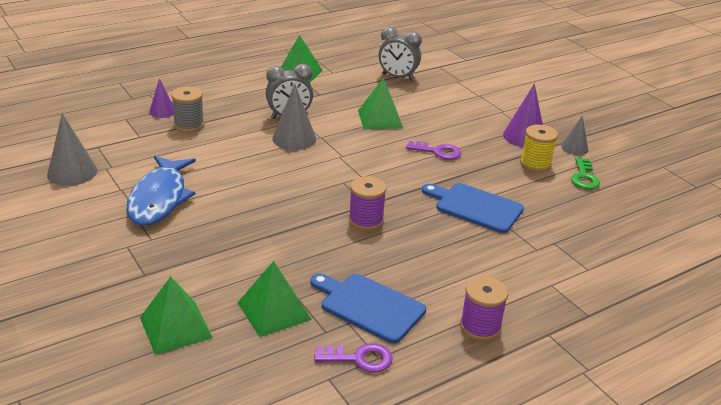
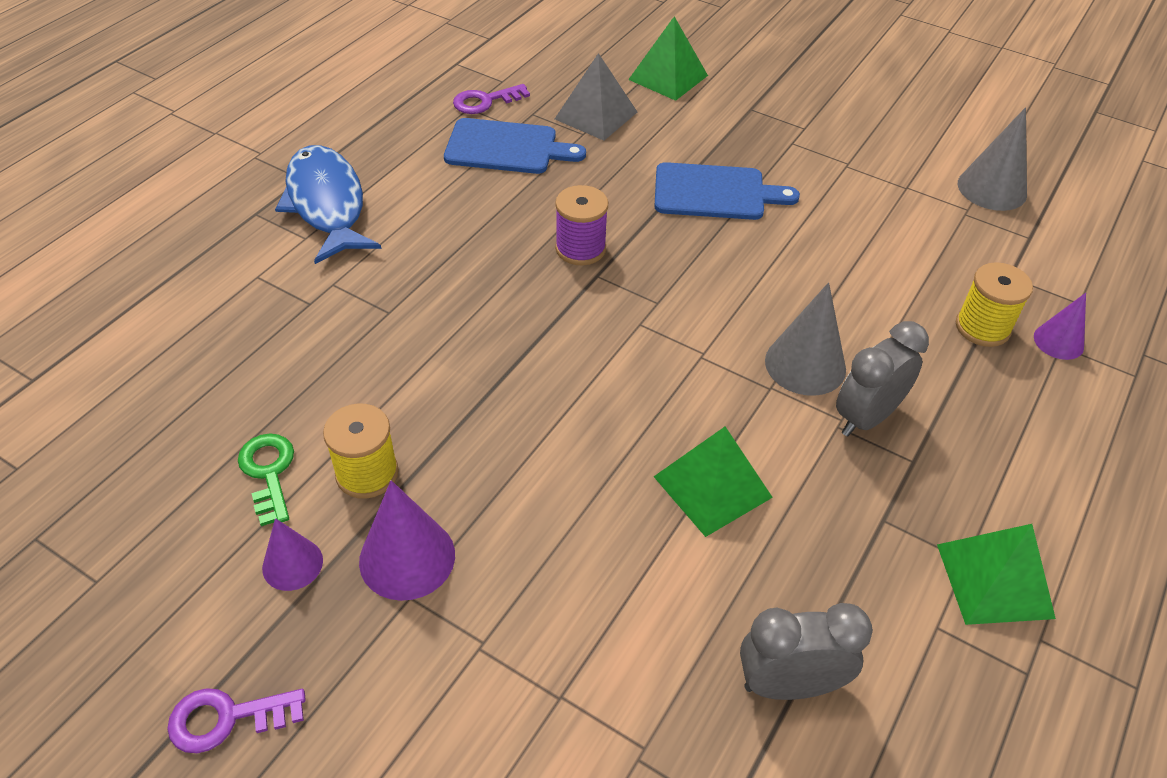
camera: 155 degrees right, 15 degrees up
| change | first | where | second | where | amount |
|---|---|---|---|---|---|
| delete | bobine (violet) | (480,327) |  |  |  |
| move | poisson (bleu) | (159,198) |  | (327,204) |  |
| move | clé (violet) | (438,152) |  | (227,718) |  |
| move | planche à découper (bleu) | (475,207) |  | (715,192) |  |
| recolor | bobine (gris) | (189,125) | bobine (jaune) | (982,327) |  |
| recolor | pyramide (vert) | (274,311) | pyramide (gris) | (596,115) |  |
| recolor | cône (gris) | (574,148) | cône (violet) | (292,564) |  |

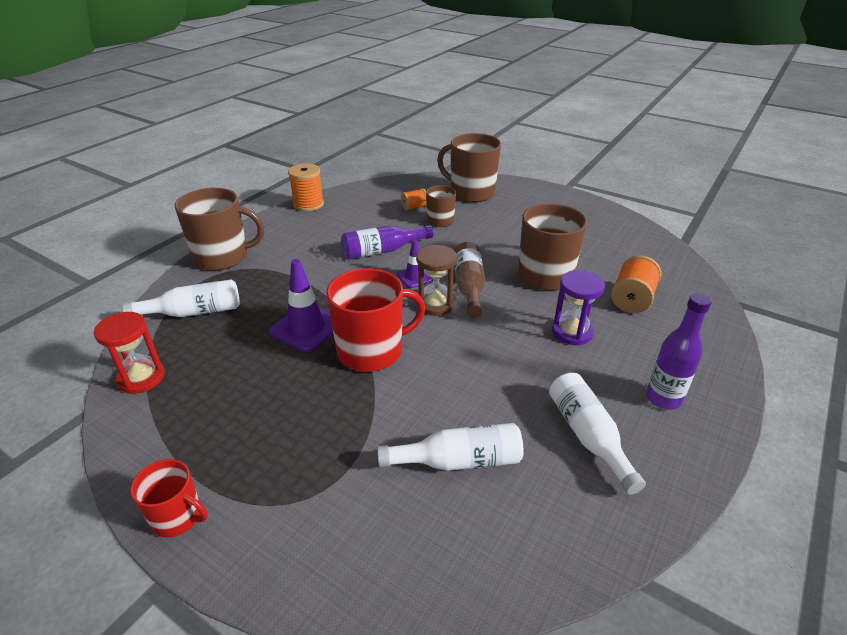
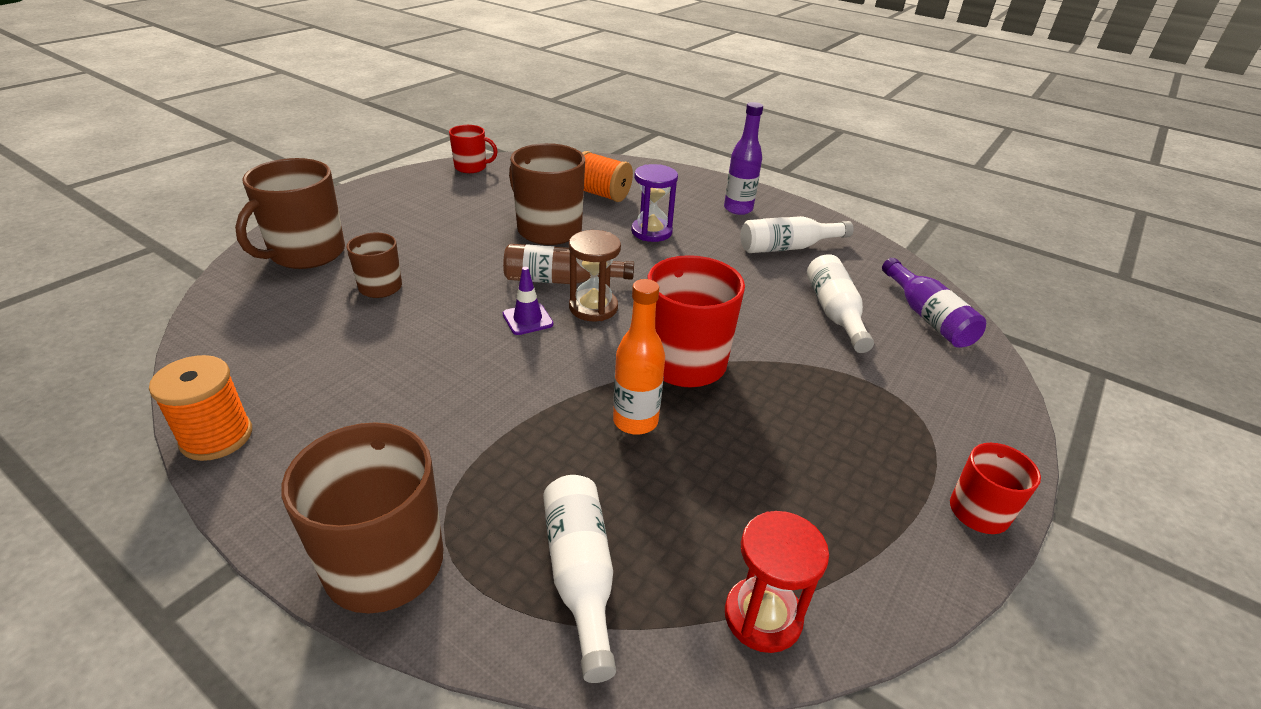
camera: 90 degrees left, 0 degrees up
| change | first | where | second | where | amount |
|---|---|---|---|---|---|
| delete | bobine (orange) | (414,207) |  |  |  |
| insert |  |  | tasse (rouge) | (471,167) |  |
| move | bouteille (violet) | (382,251) |  | (927,317) |  |
| replace | cône de chantier (violet) | (306,328) | bouteille (orange) | (635,421) |  |

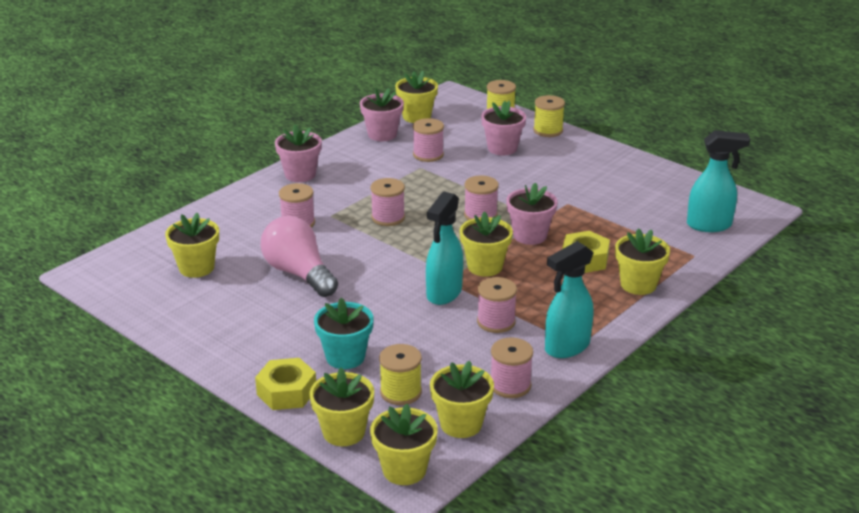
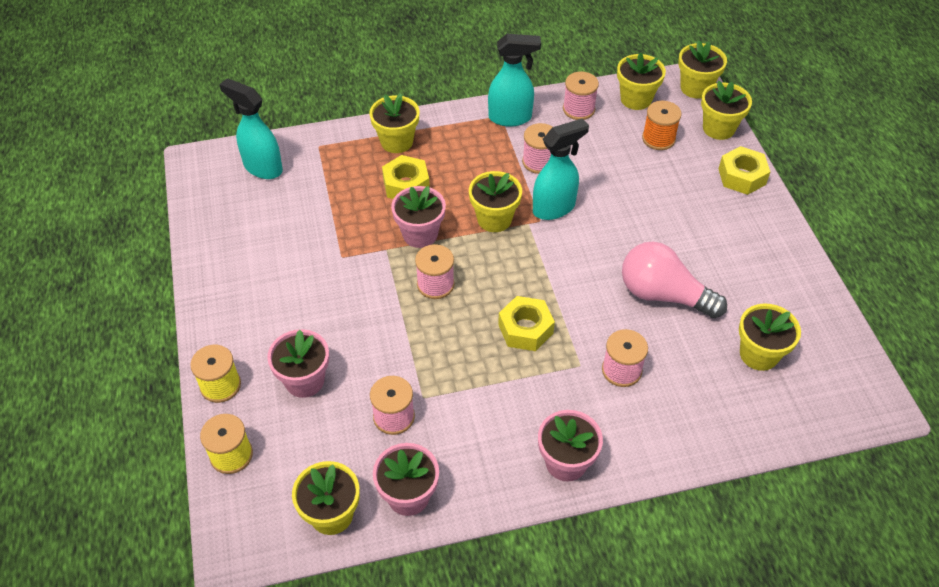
camera: 145 degrees left, 20 degrees up
| change | first | where | second | where | amount |
|---|---|---|---|---|---|
| delete | pot de fleurs (turquoise) | (345,357) |  |  |  |
| replace | bobine (rose) | (388,217) | écrou (jaune) | (525,329) |  |
| recolor | bobine (jaune) | (400,392) | bobine (orange) | (658,139) |  |
| rotate | ampoule (rose) | (299,273) |  | (663,295) | 120 degrees clockwise |

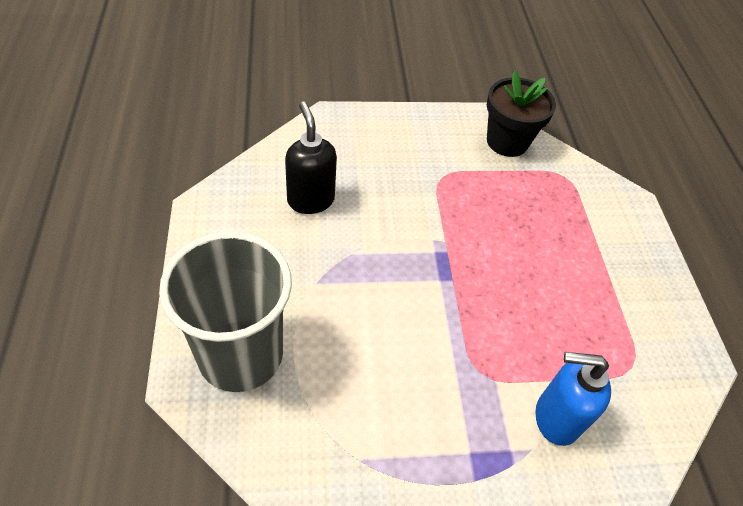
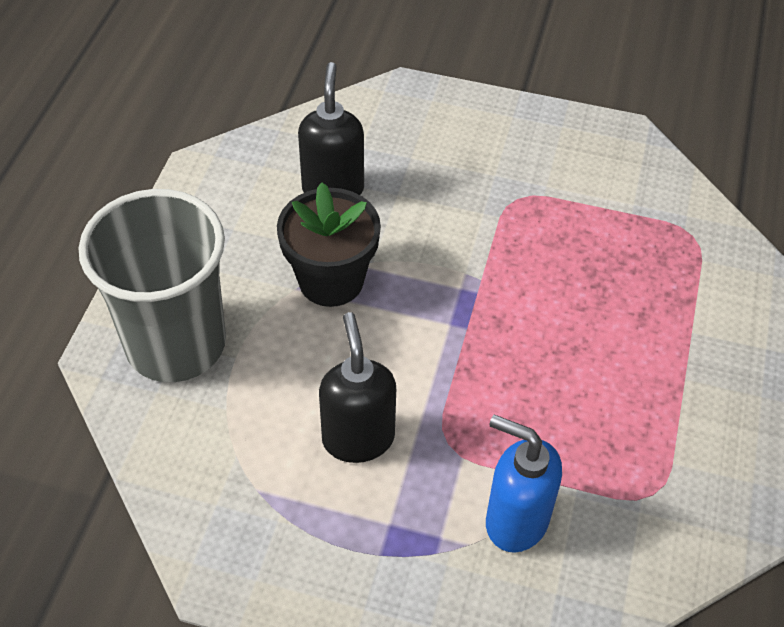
camera: 25 degrees right, 0 degrees up
| change | first | where | second | where | amount |
|---|---|---|---|---|---|
| insert |  |  | distributeur de savon (noir) | (358,438) |  |
| move | pot de fleurs (noir) | (507,141) |  | (331,280) |  |

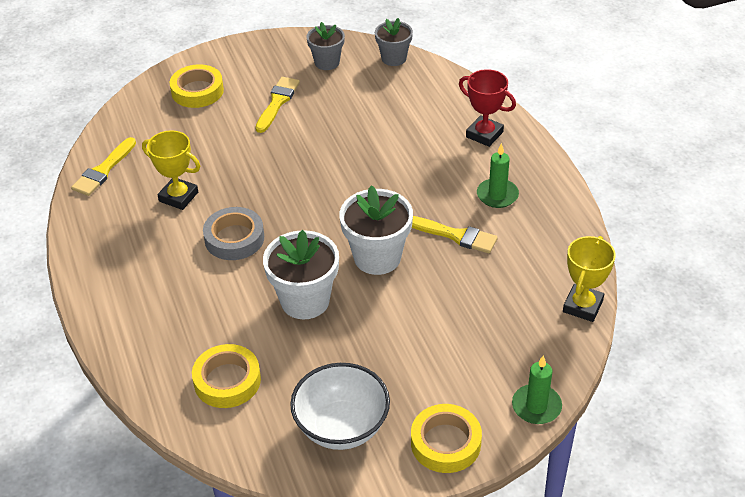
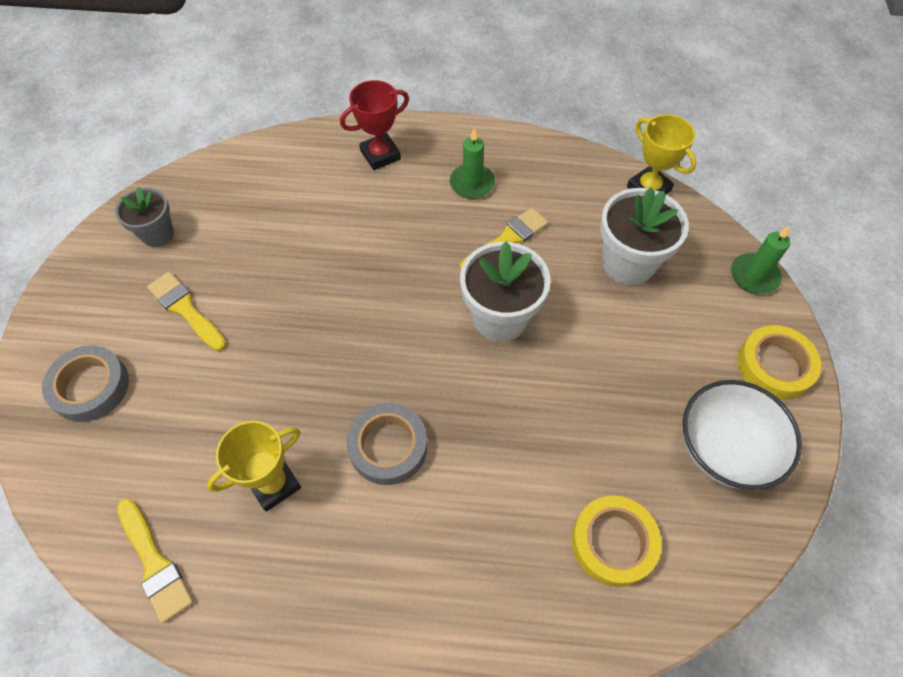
camera: 65 degrees left, 15 degrees up
| change | first | where | second | where | amount |
|---|---|---|---|---|---|
| delete | pot de fleurs (gris) | (394,58) |  |  |  |
| move | pot de fleurs (blanc) | (305,301) |  | (628,263) |  |
| recolor | ruban adhésif (jaune) | (197,91) | ruban adhésif (gris) | (90,387) |  |

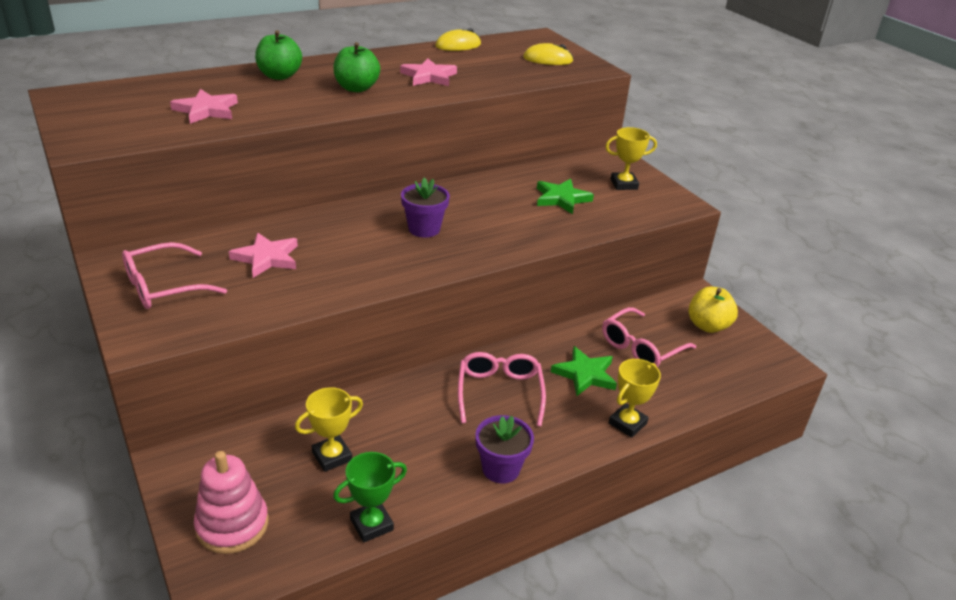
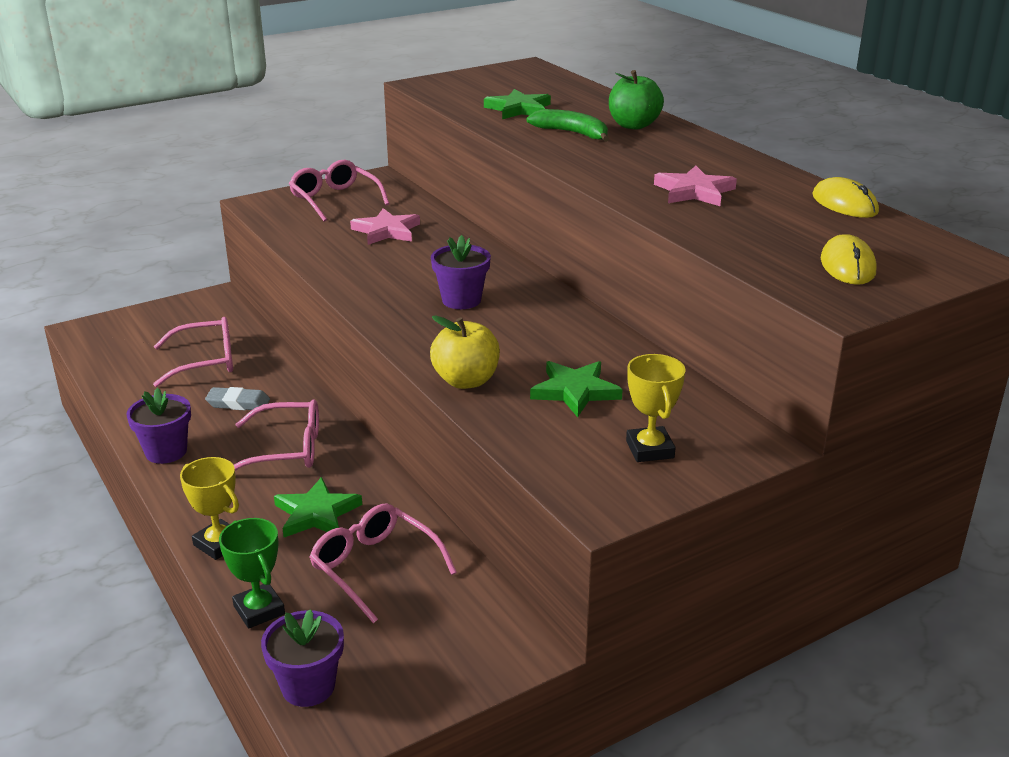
camera: 90 degrees right, 5 degrees down
| change | first | where | second | where | amount |
|---|---|---|---|---|---|
| delete | jouet à empiler (rose) | (232,525) |  |  |  |
| delete | pomme (vert) | (356,88) |  |  |  |
| insert |  |  | gomme (gris) | (238,403) |  |
| insert |  |  | pot de fleurs (violet) | (308,686) |  |
| insert |  |  | banane (vert) | (572,133) |  |
| move | trophée (vert) | (371,524) |  | (259,610) |  |
| move | pomme (jaune) | (708,326) |  | (466,381) |  |
| replace | trophée (jaune) | (332,456) | lunettes (rose) | (206,361) |  |
| recolor | étoile (rose) | (206,110) | étoile (vert) | (518,109) |  |

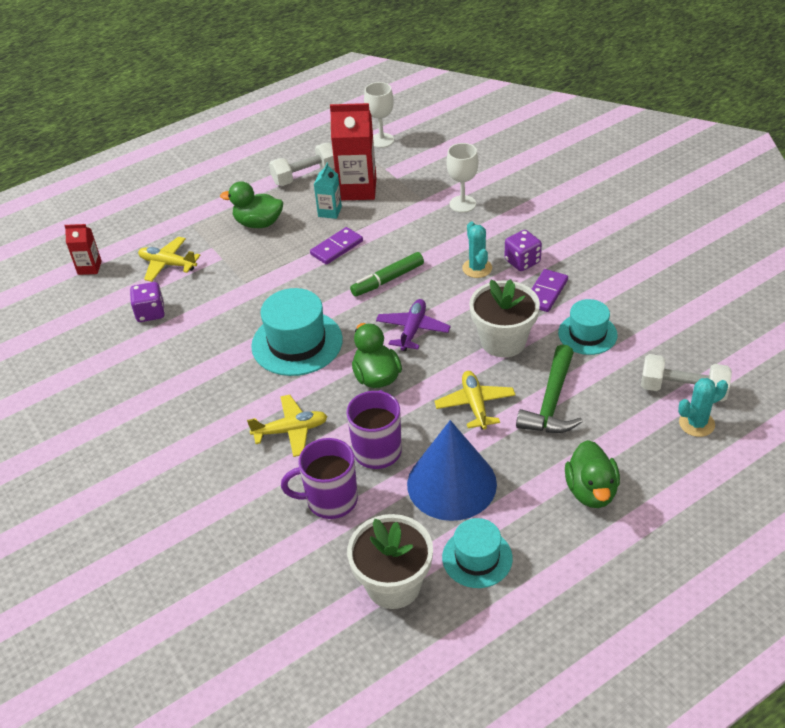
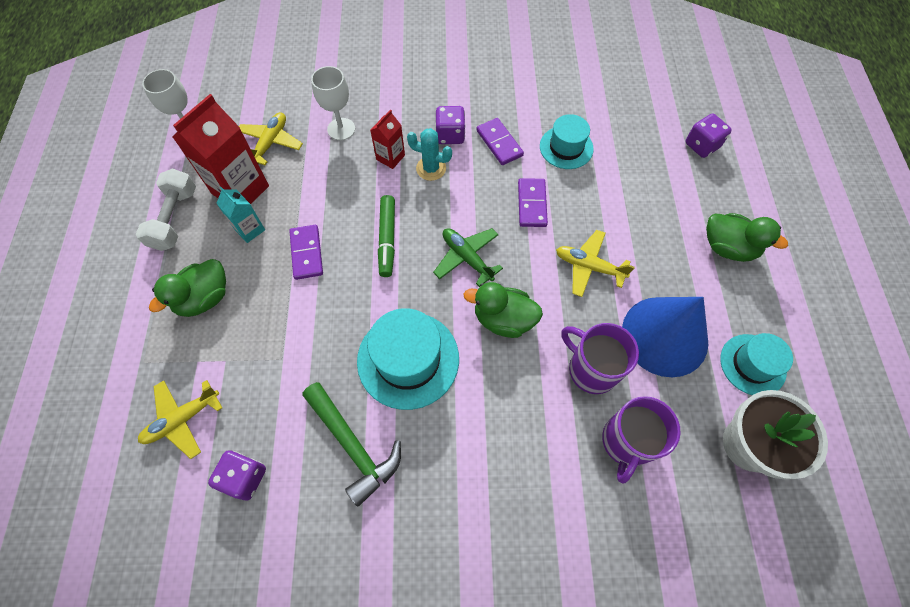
camera: 60 degrees left, 20 degrees up
| change | first | where | second | where | amount |
|---|---|---|---|---|---|
| delete | haltère (blanc) | (683,390) |  |  |  |
| move | brique de lait (rouge) | (89,267) |  | (390,157) |  |
| move | avion (jaune) | (291,430) |  | (270,143) |  |
| move | marteau (vert) | (551,402) |  | (353,446) |  |
| replace | pot de fleurs (blanc) | (503,341) | domino (violet) | (531,204) |  |
| replace | cactus (turquoise) | (696,424) | dé (violet) | (701,145) |  |
| recolor | avion (violet) | (413,330) | avion (vert) | (467,258) |  |

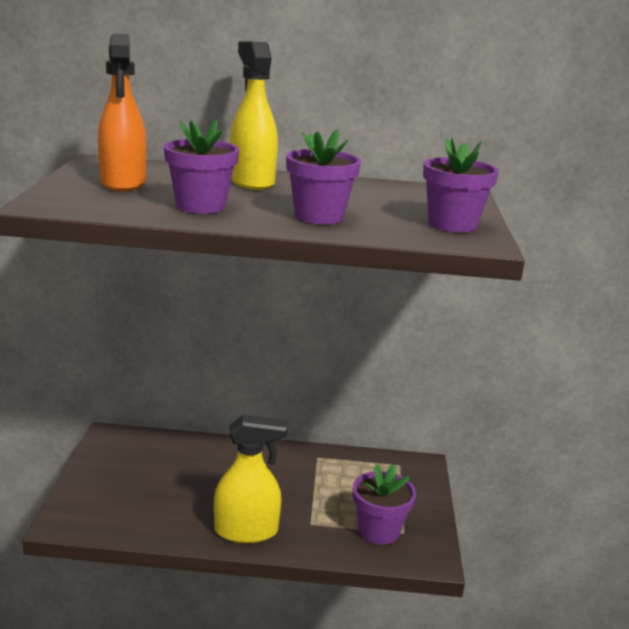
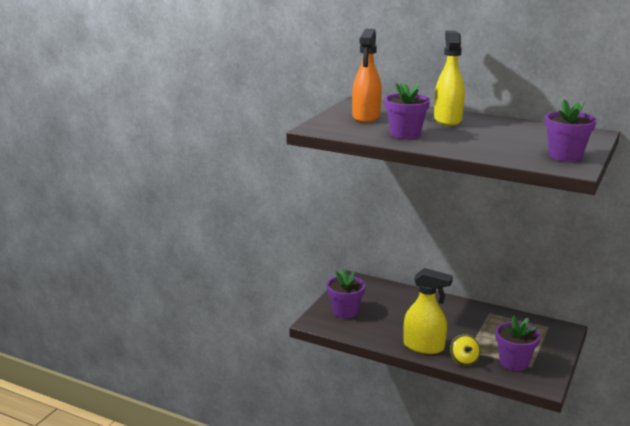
camera: 25 degrees right, 0 degrees up
| change | first | where | second | where | amount |
|---|---|---|---|---|---|
| insert |  |  | toupie (jaune) | (464,360) |  |
| move | pot de fleurs (violet) | (319,216) |  | (345,311) |  |

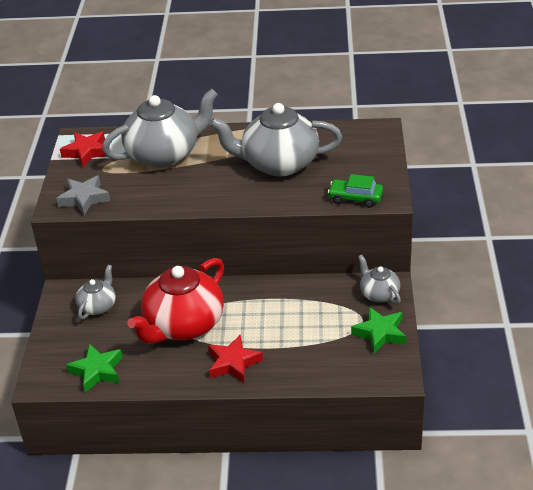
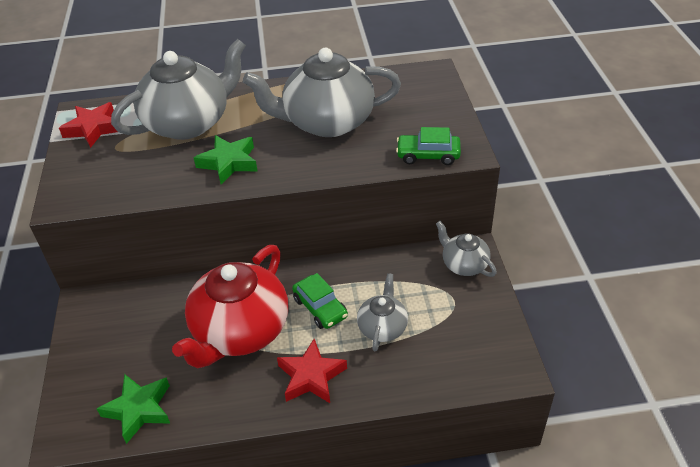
camera: 10 degrees left, 5 degrees up
| change | first | where | second | where | amount |
|---|---|---|---|---|---|
| delete | étoile (gris) | (84,198) |  |  |  |
| insert |  |  | voiture (vert) | (320,308) |  |
| move | théière (gris) | (98,306) |  | (382,327) |  |
| move | étoile (vert) | (380,333) |  | (229,163) |  |

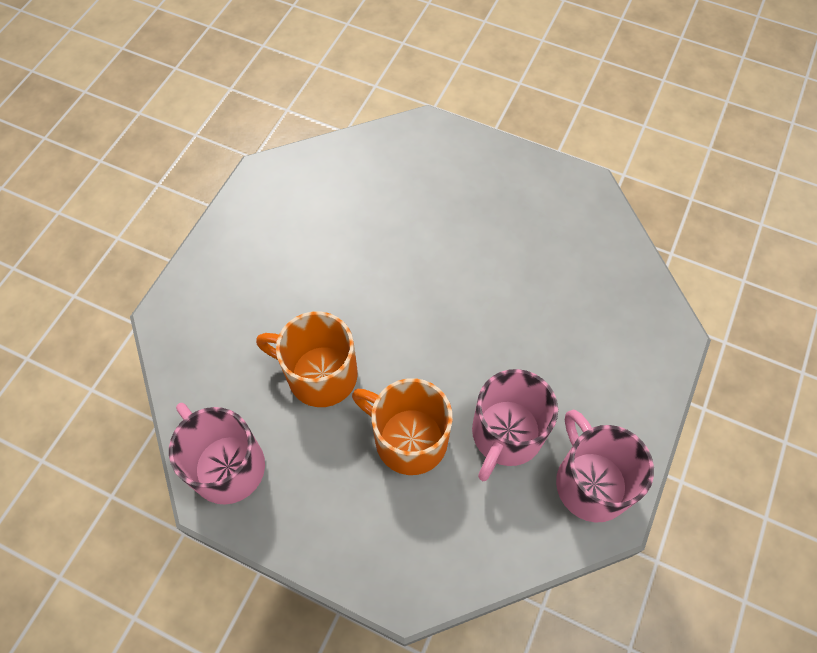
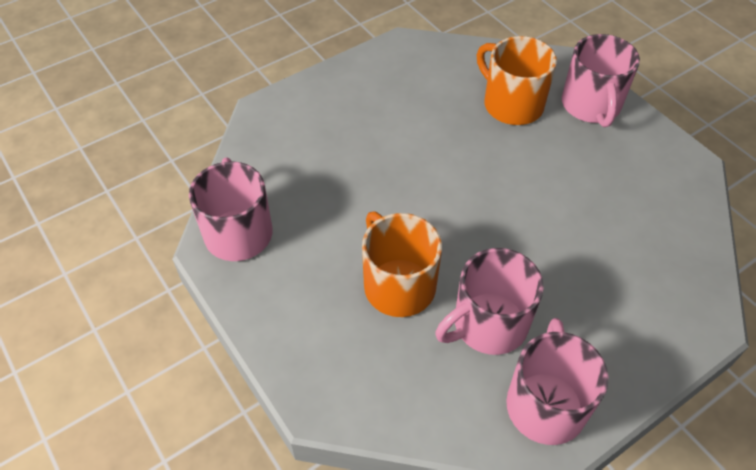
camera: 30 degrees right, 10 degrees down
| change | first | where | second | where | amount |
|---|---|---|---|---|---|
| insert |  |  | tasse (rose) | (591,106) |  |
| move | tasse (orange) | (320,374) |  | (511,104) |  |

